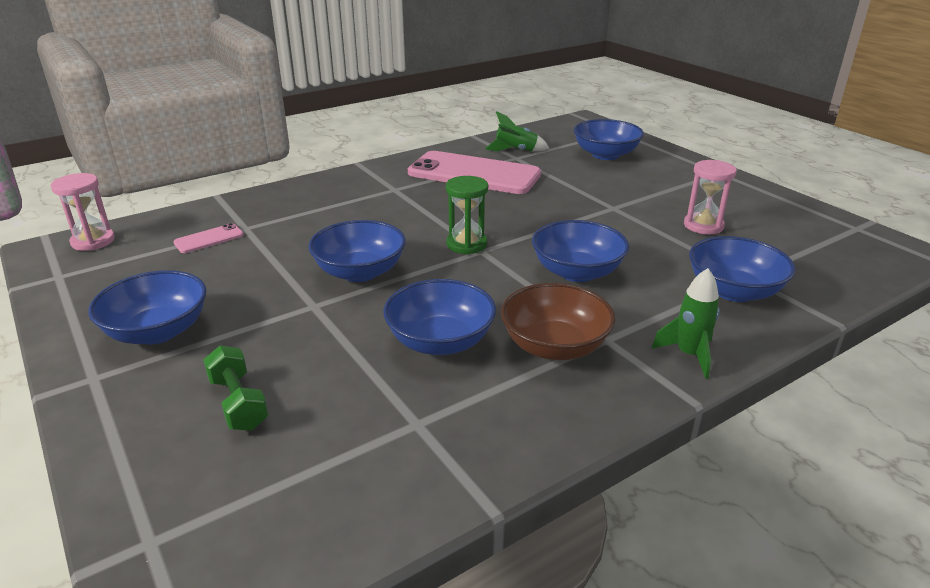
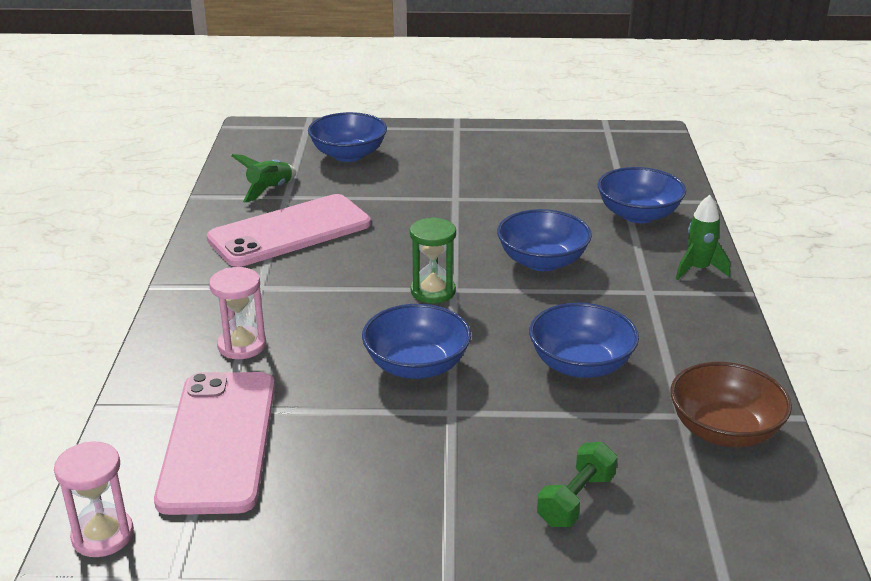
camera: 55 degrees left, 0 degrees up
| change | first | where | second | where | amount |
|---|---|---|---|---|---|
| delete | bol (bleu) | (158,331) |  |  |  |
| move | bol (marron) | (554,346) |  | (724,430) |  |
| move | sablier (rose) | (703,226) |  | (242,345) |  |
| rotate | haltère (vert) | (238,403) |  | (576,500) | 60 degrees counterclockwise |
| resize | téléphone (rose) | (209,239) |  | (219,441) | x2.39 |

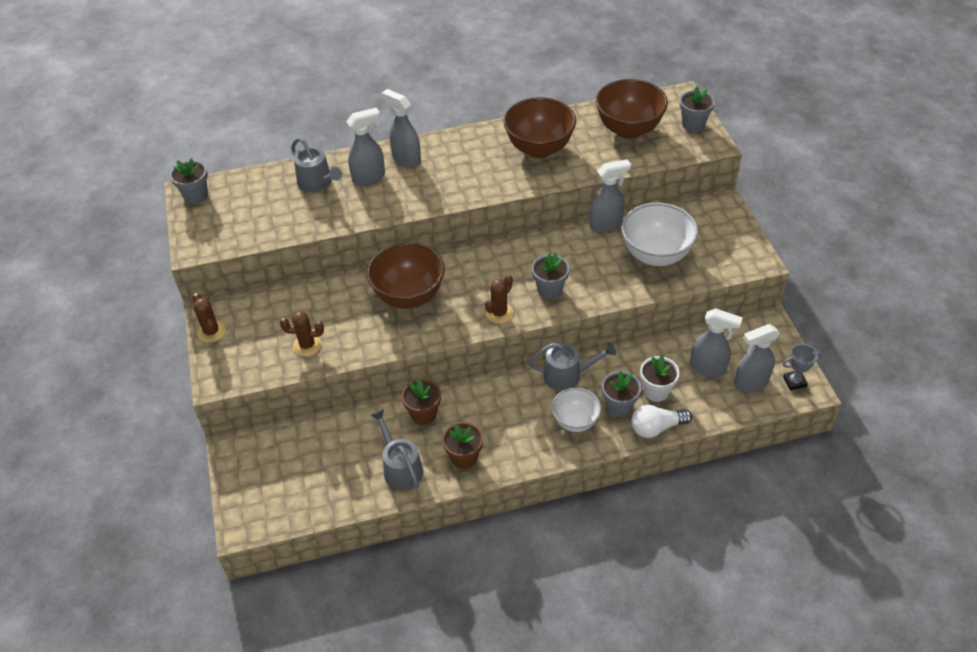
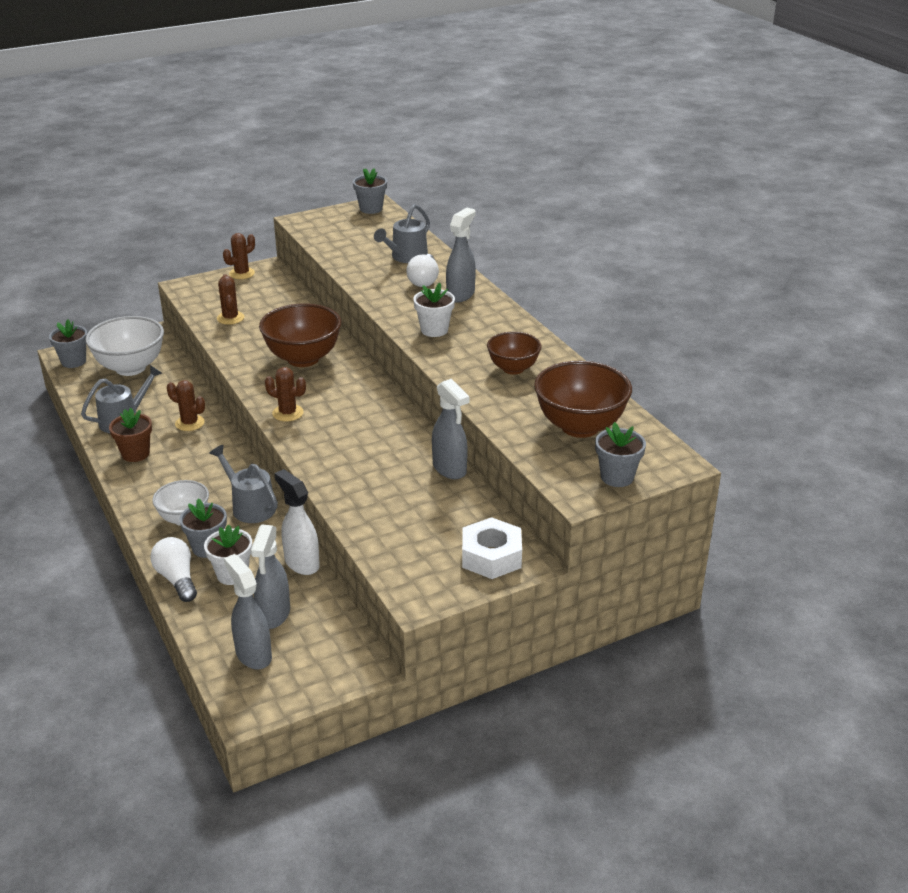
camera: 75 degrees right, 15 degrees down
| change | first | where | second | where | amount |
|---|---|---|---|---|---|
| delete | trophée (gris) | (794,382) |  |  |  |
| insert |  |  | vaporisateur (blanc) | (301,563) |  |
| insert |  |  | pot de fleurs (blanc) | (434,330) |  |
| insert |  |  | écrou (blanc) | (491,556) |  |
| move | pot de fleurs (gris) | (550,290) |  | (73,361) |  |
| move | bol (blanc) | (655,255) |  | (130,368) |  |
| replace | vaporisateur (gris) | (369,178) | ampoule (blanc) | (424,280) |  |
| replace | pot de fleurs (marron) | (424,414) | cactus (marron) | (190,423) |  |
| rotate | arrosoir (gris) | (568,375) |  | (250,506) | 150 degrees clockwise |
| resize | bol (marron) | (539,148) |  | (513,369) | x0.61 |

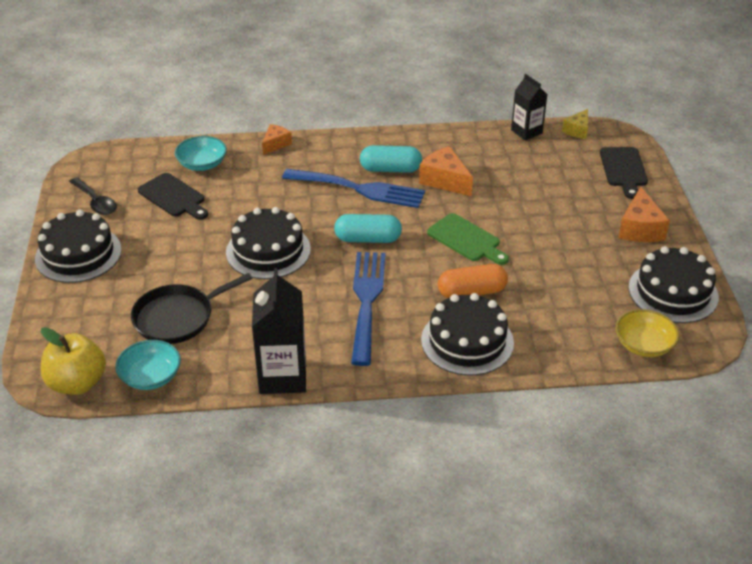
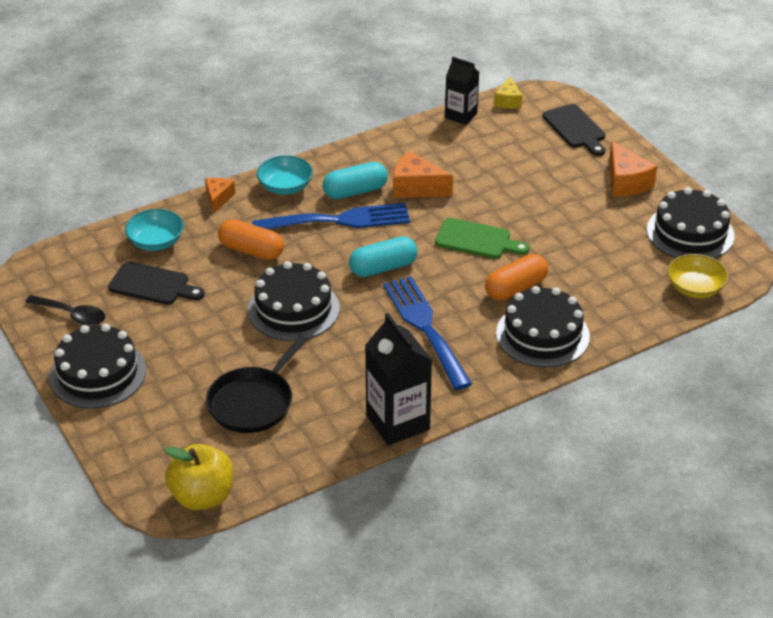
camera: 25 degrees left, 0 degrees up
| change | first | where | second | where | amount |
|---|---|---|---|---|---|
| insert |  |  | gélule (orange) | (251,250) |  |
| move | bol (turquoise) | (151,376) |  | (285,186) |  |

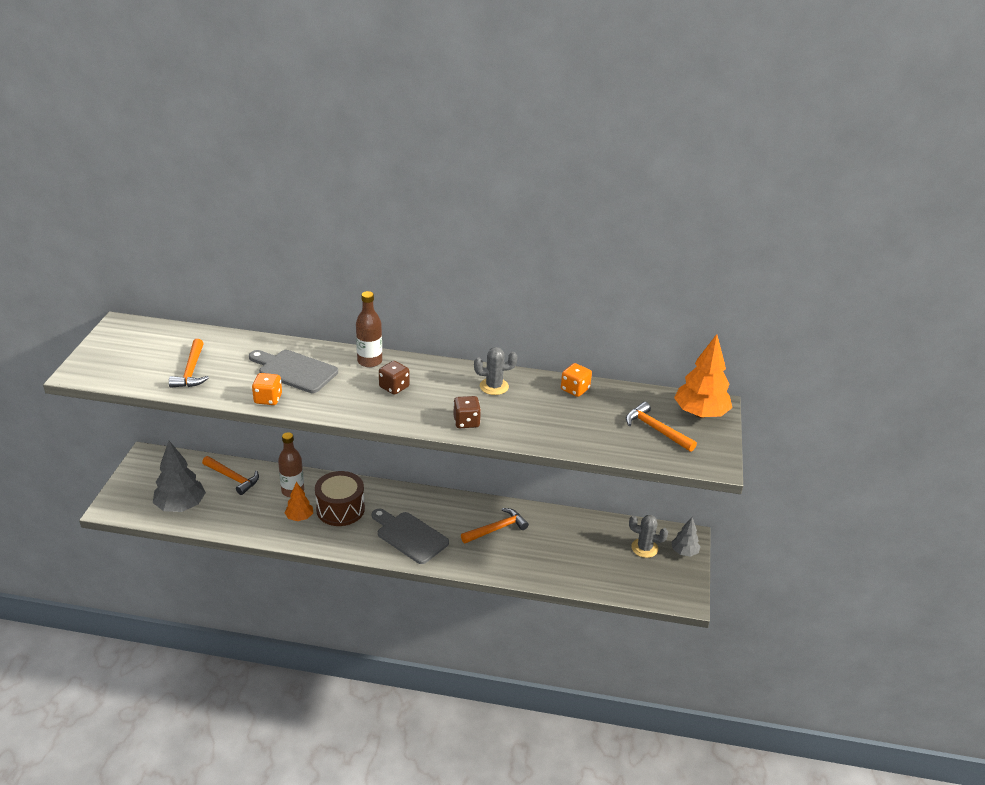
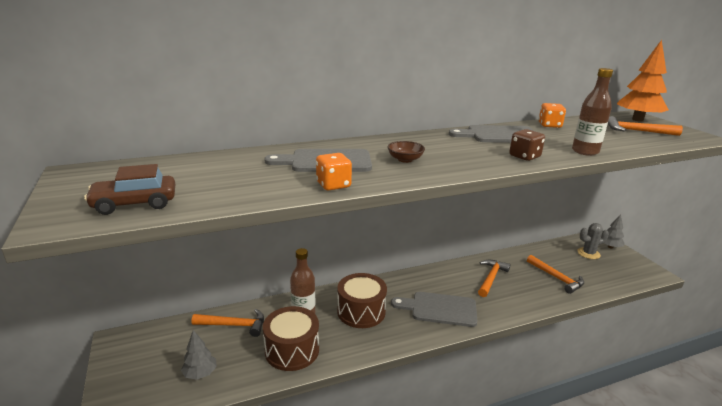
camera: 30 degrees left, 10 degrees down
| change | first | where | second | where | amount |
|---|---|---|---|---|---|
| delete | arbre (orange) | (299,517) |  |  |  |
| delete | dé (marron) | (394,387) |  |  |  |
| insert |  |  | voiture (marron) | (135,203) |  |
| insert |  |  | tambour (marron) | (292,350) |  |
| insert |  |  | bol (marron) | (405,159) |  |
| move | marteau (orange) | (191,371) |  | (556,278) |  |
| move | bouteille (marron) | (369,361) |  | (585,151) |  |
| replace | cactus (gris) | (494,386) | planche à découper (gris) | (499,135) |  |
| resize | arbre (gris) | (181,506) |  | (200,373) | x0.56 |

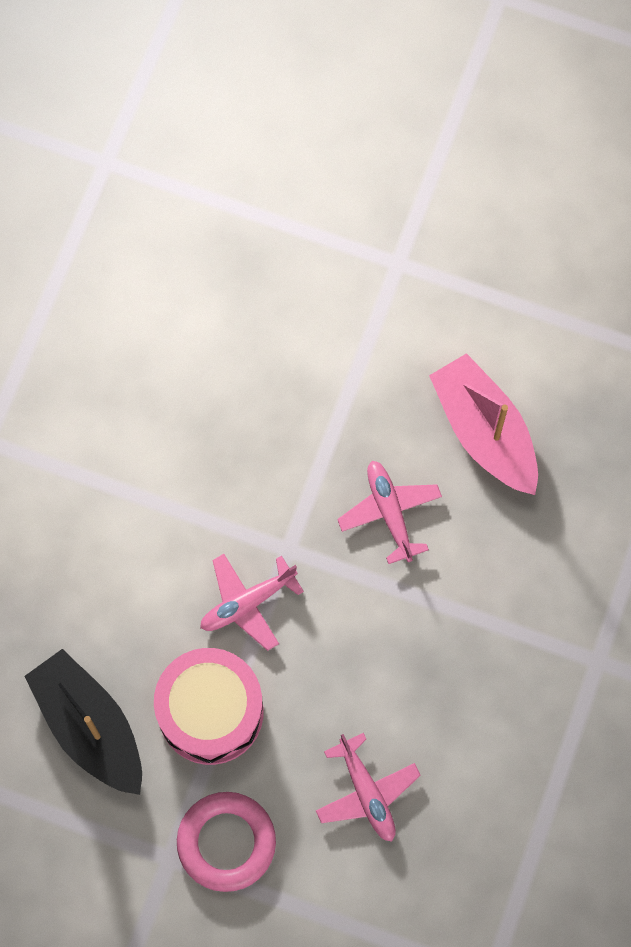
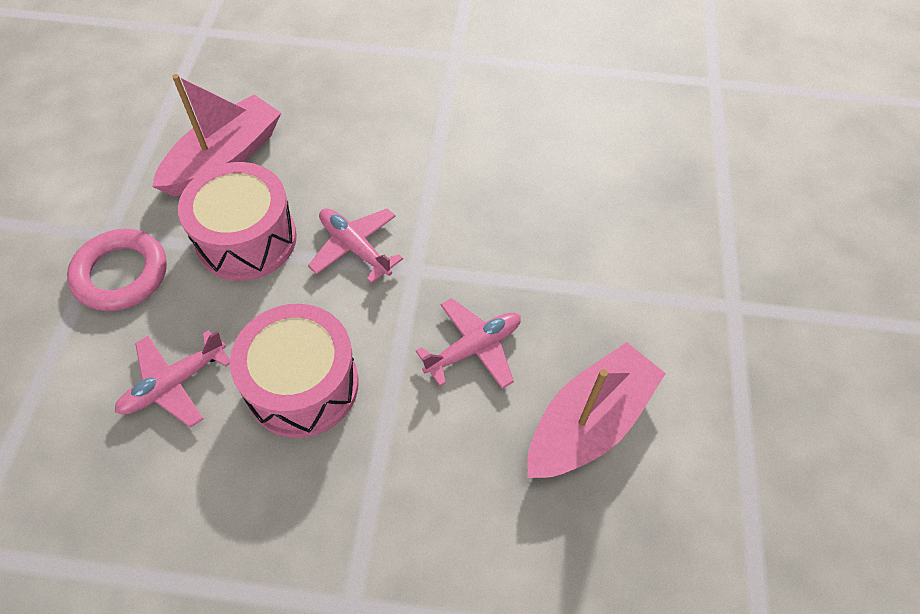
camera: 75 degrees right, 15 degrees down
| change | first | where | second | where | amount |
|---|---|---|---|---|---|
| insert |  |  | tambour (rose) | (303,385) |  |
| recolor | bateau (noir) | (90,727) | bateau (rose) | (224,159) |  |

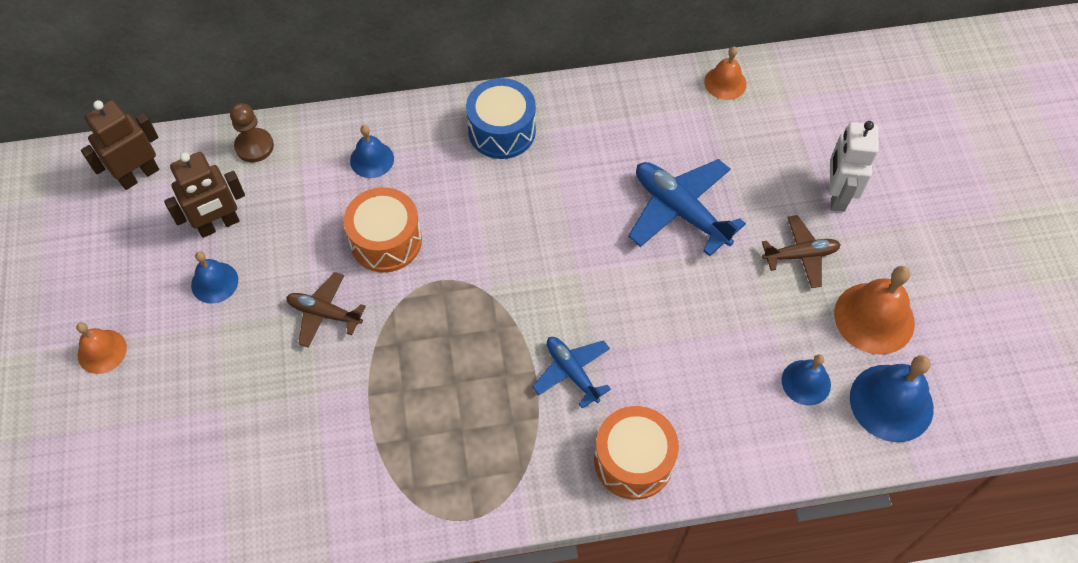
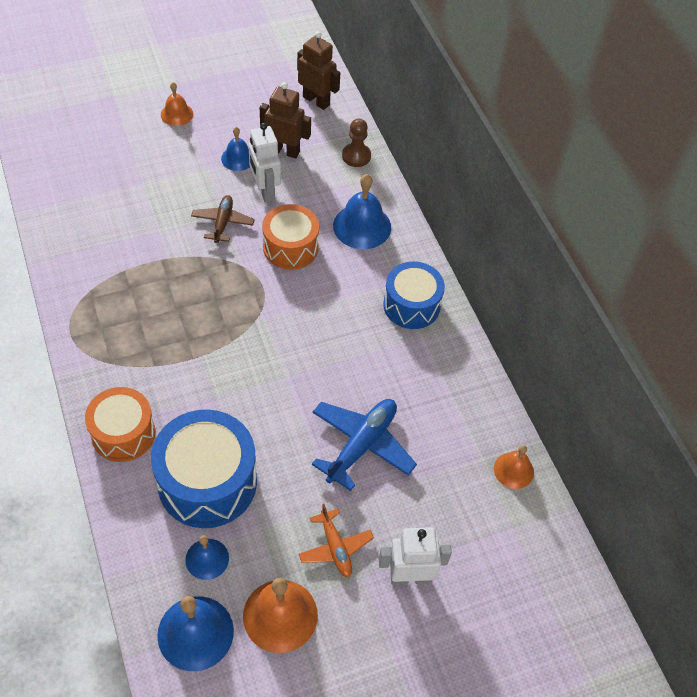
camera: 75 degrees right, 5 degrees down
| change | first | where | second | where | amount |
|---|---|---|---|---|---|
| delete | avion (bleu) | (572,372) |  |  |  |
| insert |  |  | tambour (bleu) | (207,482) |  |
| insert |  |  | robot (blanc) | (265,191) |  |
| recolor | avion (marron) | (800,255) | avion (orange) | (335,547) |  |
| rotate | robot (marron) | (219,225) |  | (284,151) | 150 degrees clockwise |
| resize | cloche (bleu) | (372,159) |  | (362,226) | x1.67 |

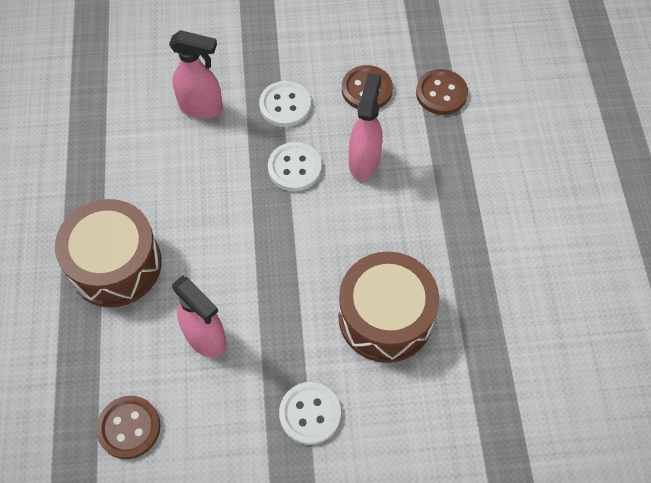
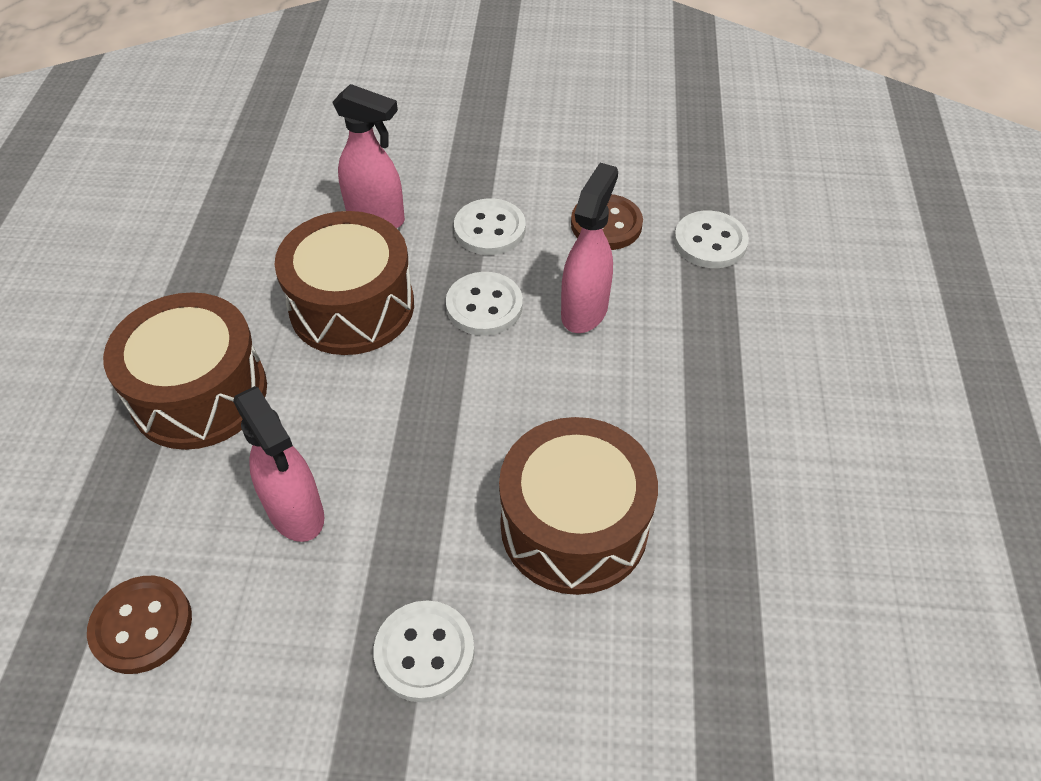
camera: 10 degrees right, 10 degrees down
| change | first | where | second | where | amount |
|---|---|---|---|---|---|
| insert |  |  | tambour (marron) | (352,306) |  |
| recolor | bouton (marron) | (441,93) | bouton (blanc) | (710,242) |  |

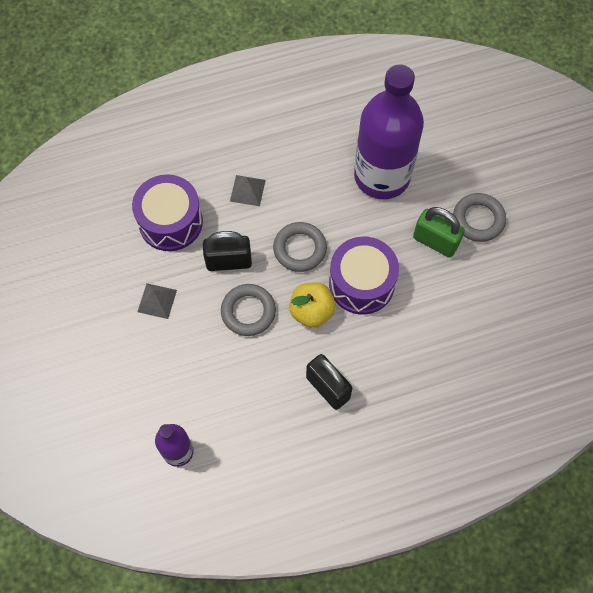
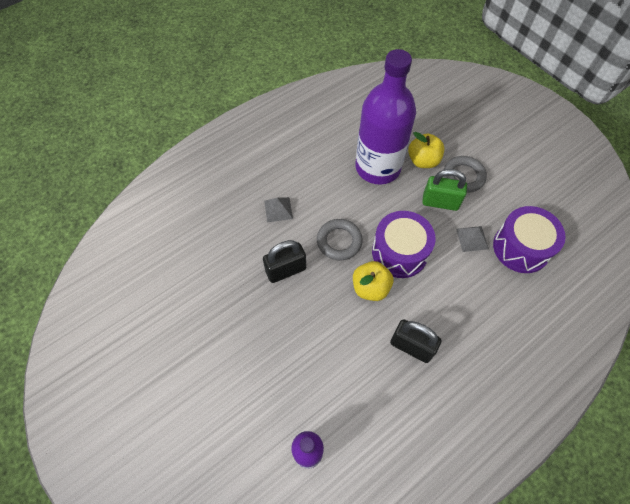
camera: 20 degrees left, 5 degrees down
| change | first | where | second | where | amount |
|---|---|---|---|---|---|
| delete | anneau (gris) | (248,311) |  |  |  |
| insert |  |  | pomme (jaune) | (423,161) |  |
| move | tambour (violet) | (170,222) |  | (521,248) |  |
| move | pyramide (gris) | (157,301) |  | (472,238) |  |

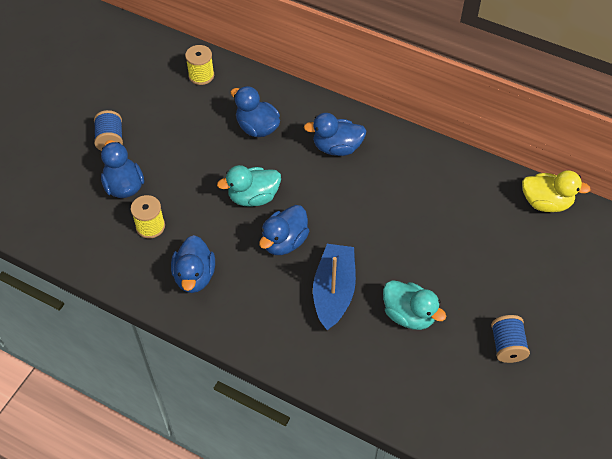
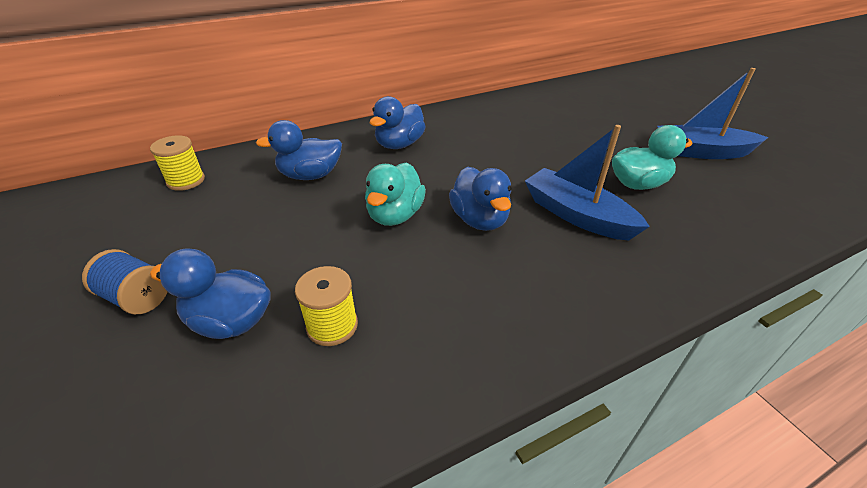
camera: 55 degrees left, 15 degrees down
| change | first | where | second | where | amount |
|---|---|---|---|---|---|
| delete | canard (bleu) | (194,276) |  |  |  |
| delete | canard (jaune) | (546,203) |  |  |  |
| replace | bobine (bleu) | (507,346) | bateau (bleu) | (701,152) |  |

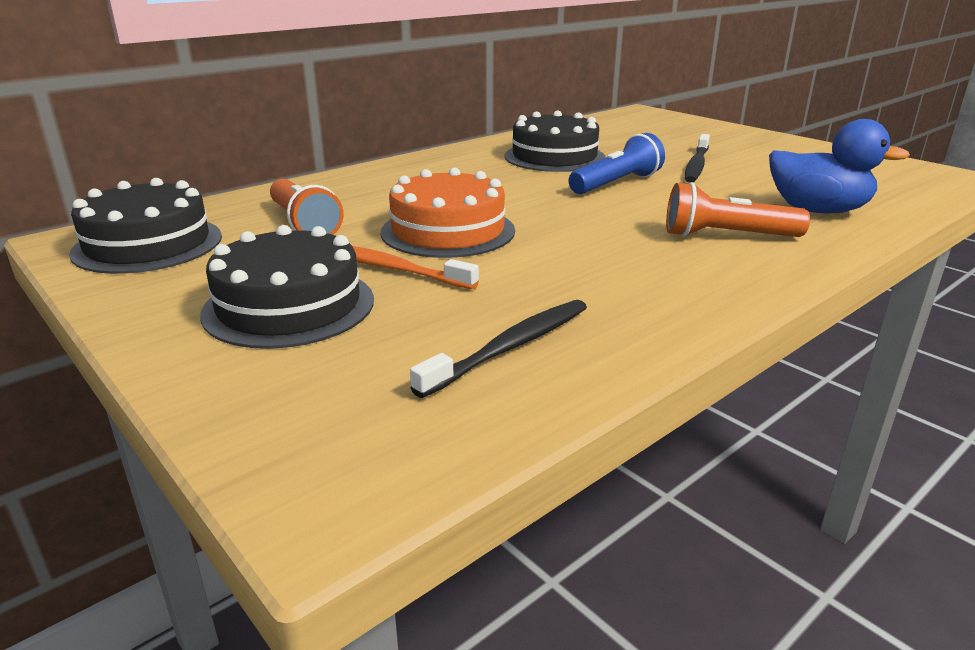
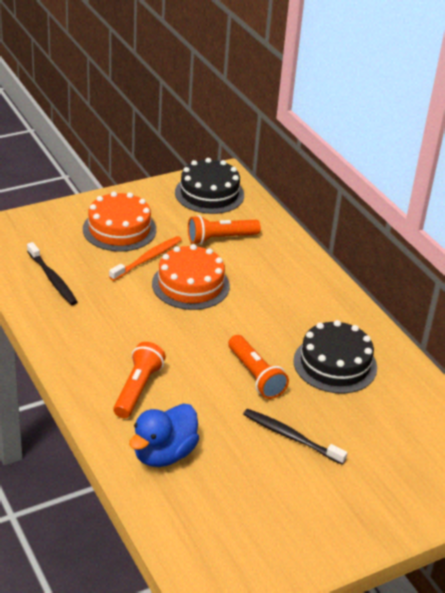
camera: 100 degrees right, 10 degrees up
| change | first | where | second | where | amount |
|---|---|---|---|---|---|
| recolor | gâteau (noir) | (289,306) | gâteau (orange) | (119,229) |  |
| recolor | lampe de poche (bleu) | (616,184) | lampe de poche (orange) | (255,376) |  |

